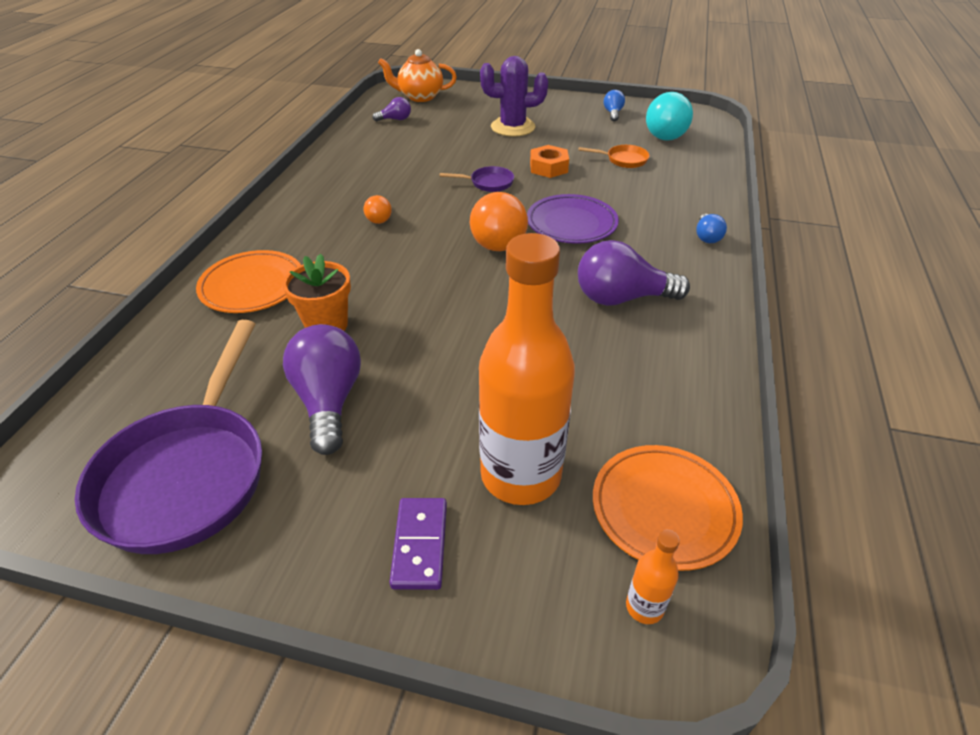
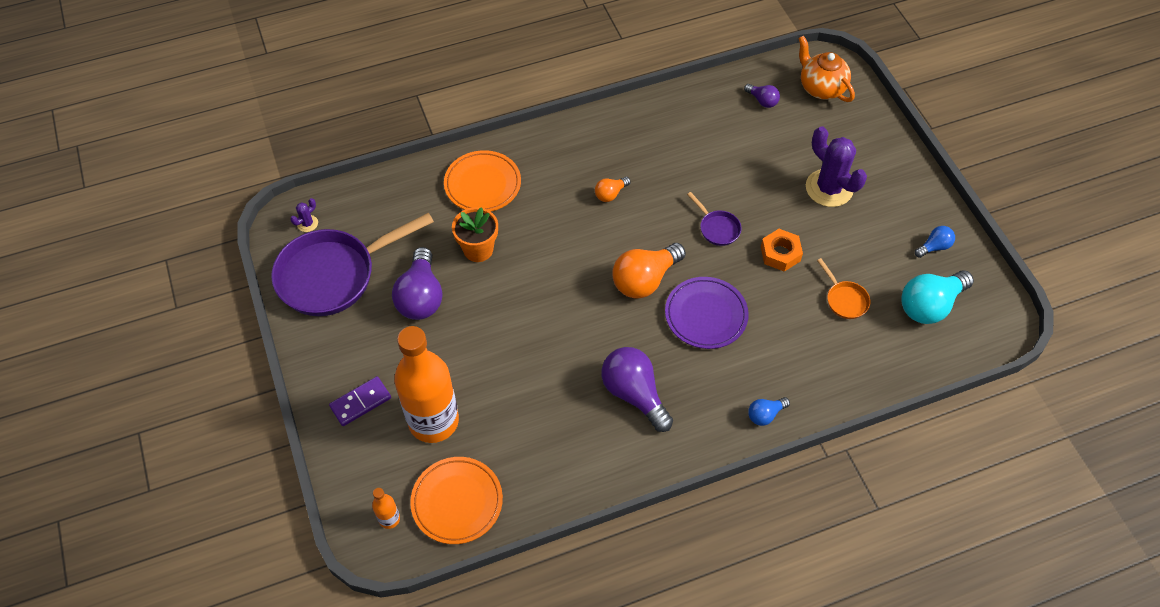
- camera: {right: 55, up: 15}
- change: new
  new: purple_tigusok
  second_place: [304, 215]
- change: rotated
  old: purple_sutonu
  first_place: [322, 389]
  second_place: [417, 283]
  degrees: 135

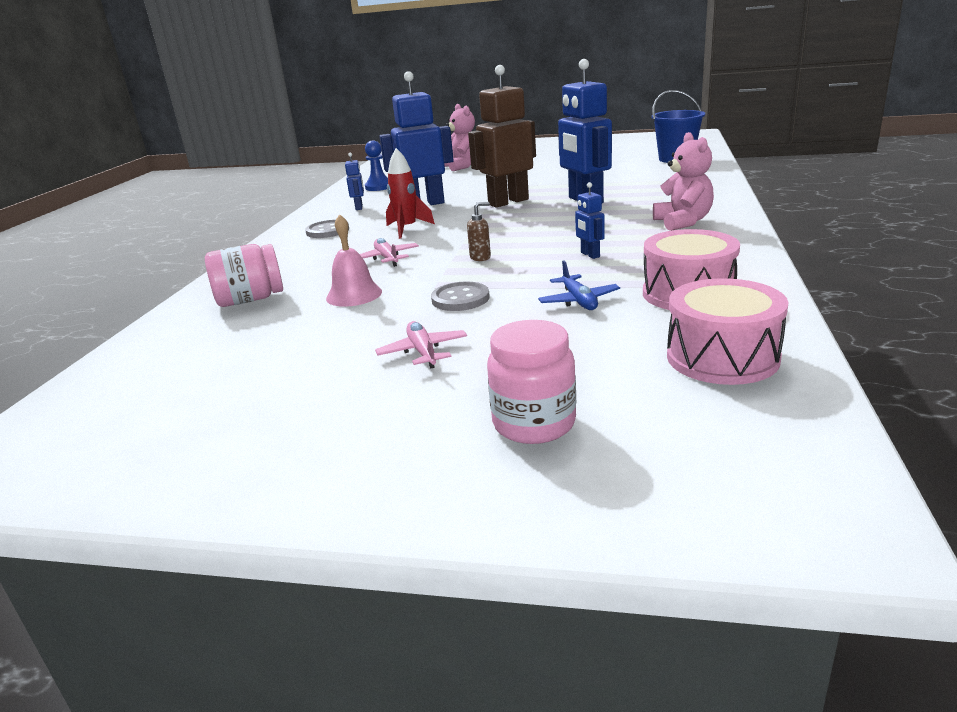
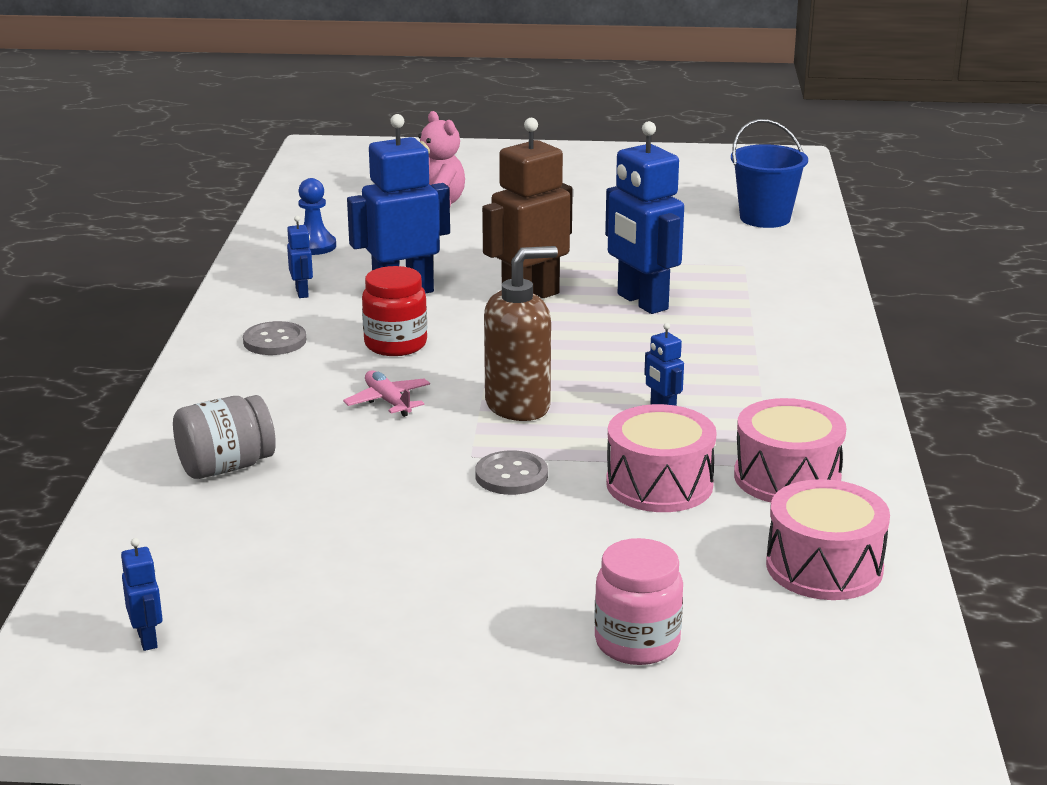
- camera: {right: -10, up: 0}
- change: gone
  old: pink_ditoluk
  first_place: [354, 260]
- change: gone
  old: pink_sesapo
  first_place: [421, 344]
- change: gone
  old: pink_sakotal
  first_place: [683, 181]
- change: new
  new: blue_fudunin
  second_place: [142, 594]
- change: swapped
  old: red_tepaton
  new: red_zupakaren
  first_place: [410, 193]
  second_place: [394, 311]
- change: swapped
  old: blue_sesapo
  new: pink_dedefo
  first_place: [579, 285]
  second_place: [661, 458]
- change: repainted
  old: pink_zupakaren
  new: grey_zupakaren
  first_place: [244, 275]
  second_place: [224, 437]
- change: scaled
  old: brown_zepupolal
  first_place: [479, 231]
  second_place: [521, 333]
  factor: 2.26

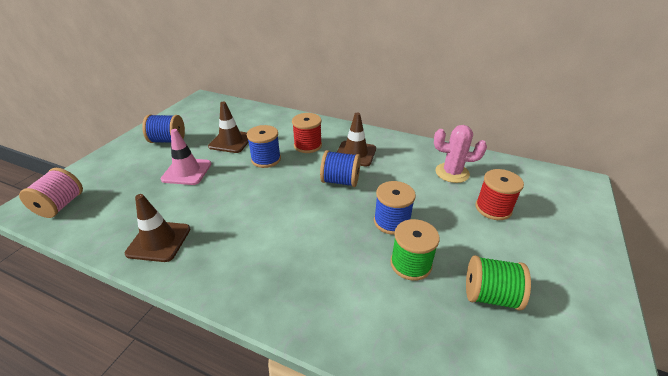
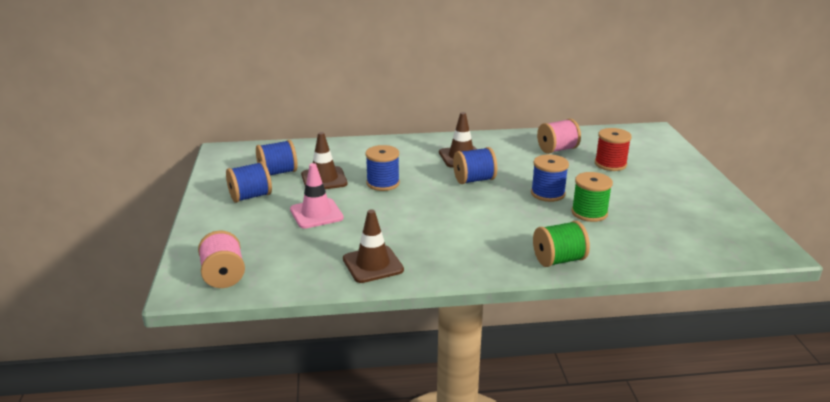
- camera: {right: -30, up: -10}
- change: gone
  old: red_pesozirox
  first_place: [307, 133]
- change: new
  new: blue_pesozirox
  second_place: [277, 157]
- change: shifted
  old: green_pesozirox
  first_place: [498, 283]
  second_place: [561, 244]
- change: swapped
  old: pink_tigusok
  new: pink_pesozirox
  first_place: [460, 154]
  second_place: [559, 136]

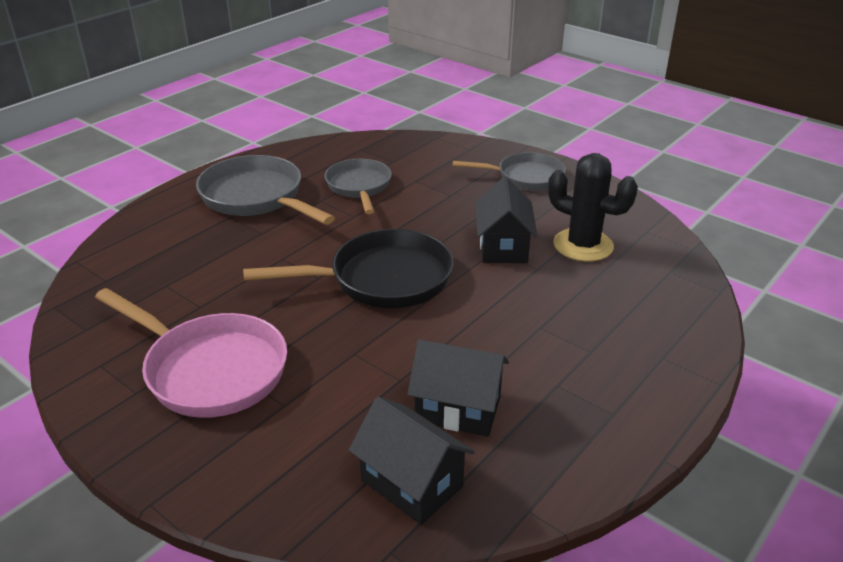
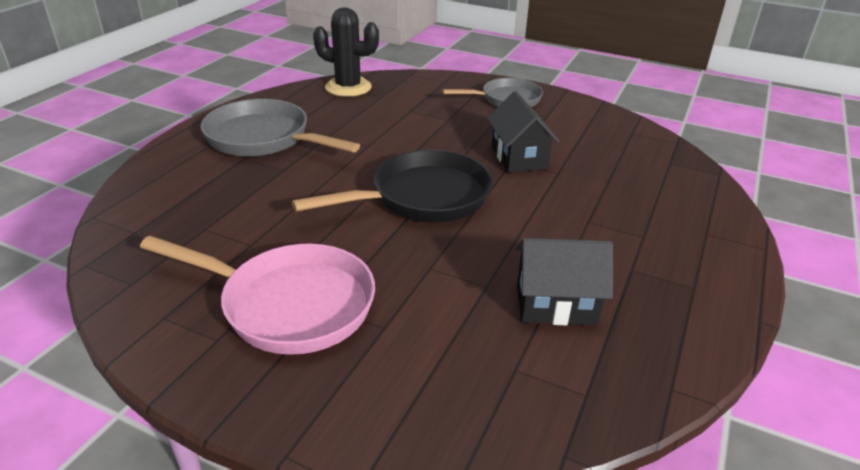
- camera: {right: -15, up: 0}
- change: gone
  old: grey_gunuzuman
  first_place: [358, 186]
- change: gone
  old: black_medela
  first_place: [412, 461]
- change: shifted
  old: black_tigusok
  first_place: [593, 207]
  second_place: [346, 52]

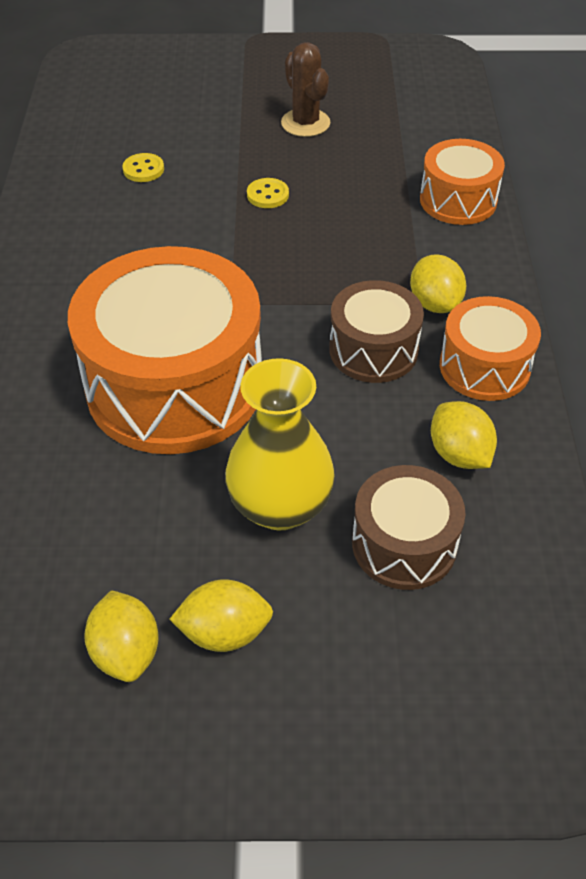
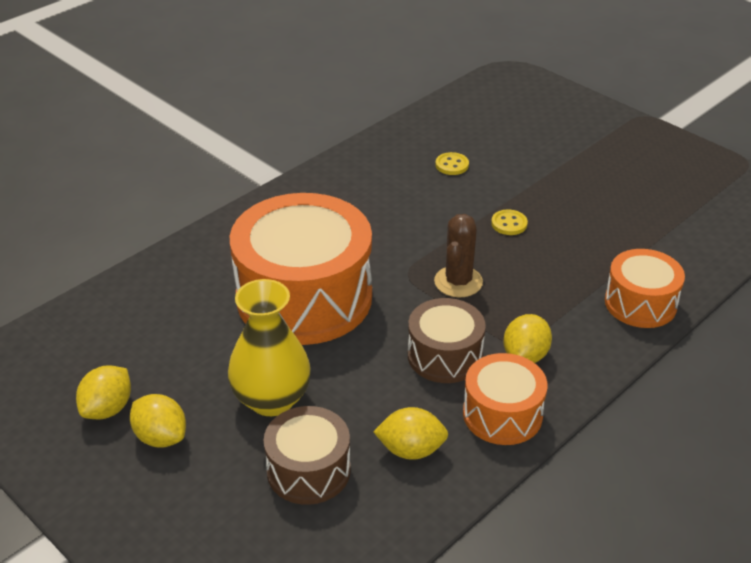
- camera: {right: 45, up: -10}
- change: shifted
  old: brown_tigusok
  first_place: [305, 89]
  second_place: [458, 255]
- change: rotated
  old: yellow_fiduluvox
  first_place: [464, 435]
  second_place: [410, 433]
  degrees: 75

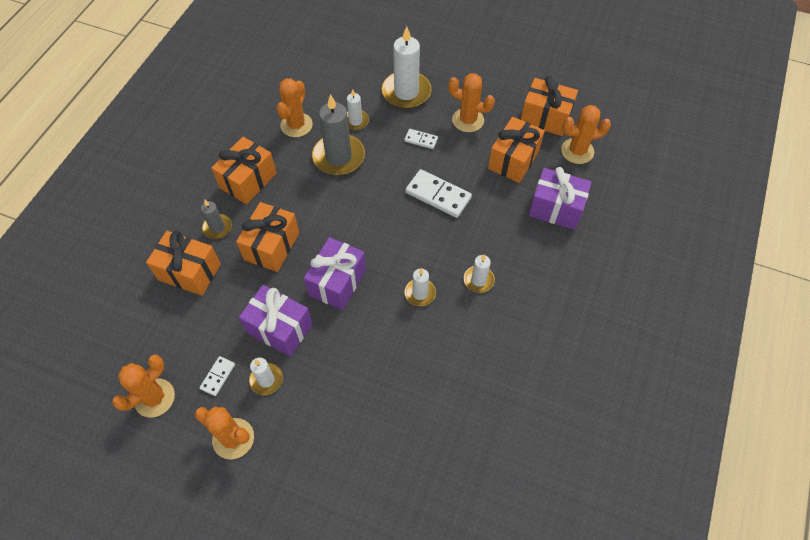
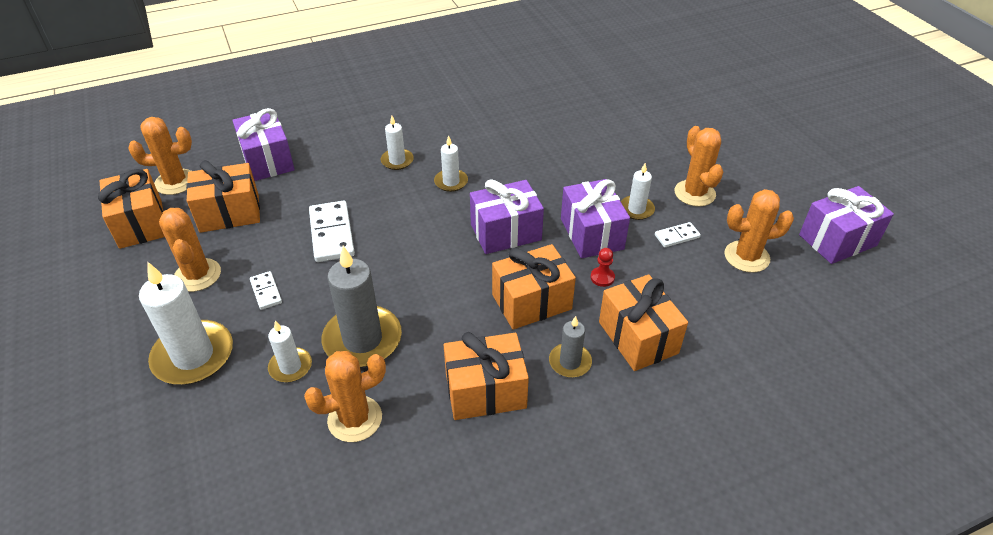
- camera: {right: -135, up: -15}
- change: new
  new: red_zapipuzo
  second_place: [603, 267]
- change: new
  new: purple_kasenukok
  second_place: [846, 225]
- change: rotated
  old: orange_tigusok
  first_place: [586, 134]
  second_place: [160, 156]
  degrees: -45

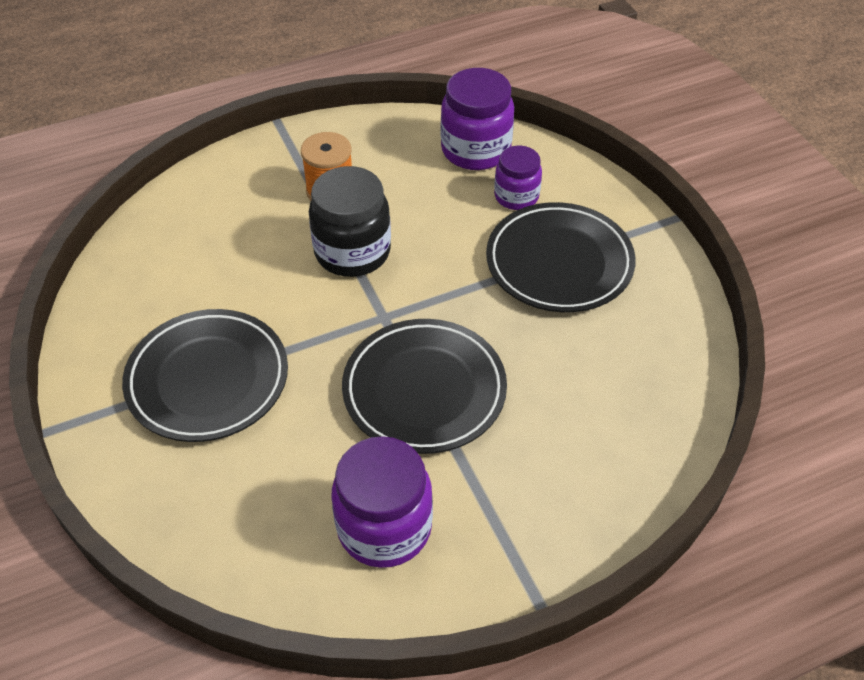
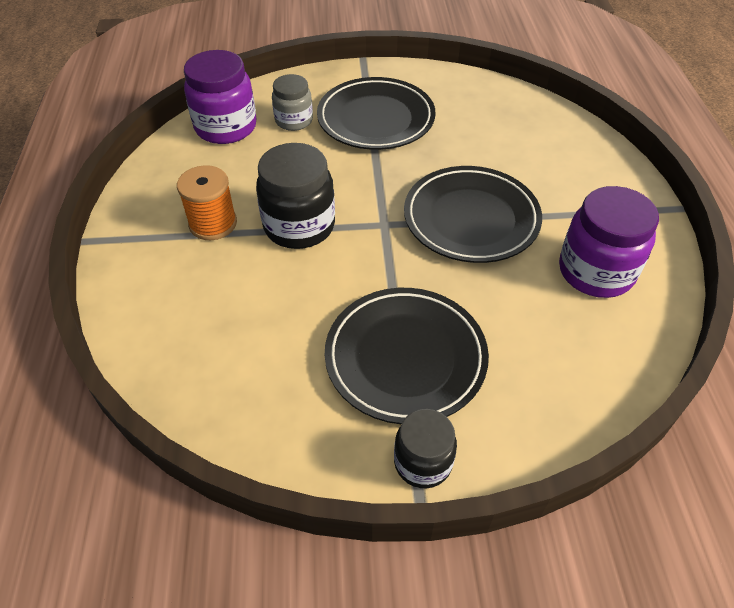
- camera: {right: -70, up: 0}
- change: new
  new: black_zupakaren
  second_place: [425, 448]
- change: repainted
  old: purple_zupakaren
  new: grey_zupakaren
  first_place: [518, 178]
  second_place: [292, 102]

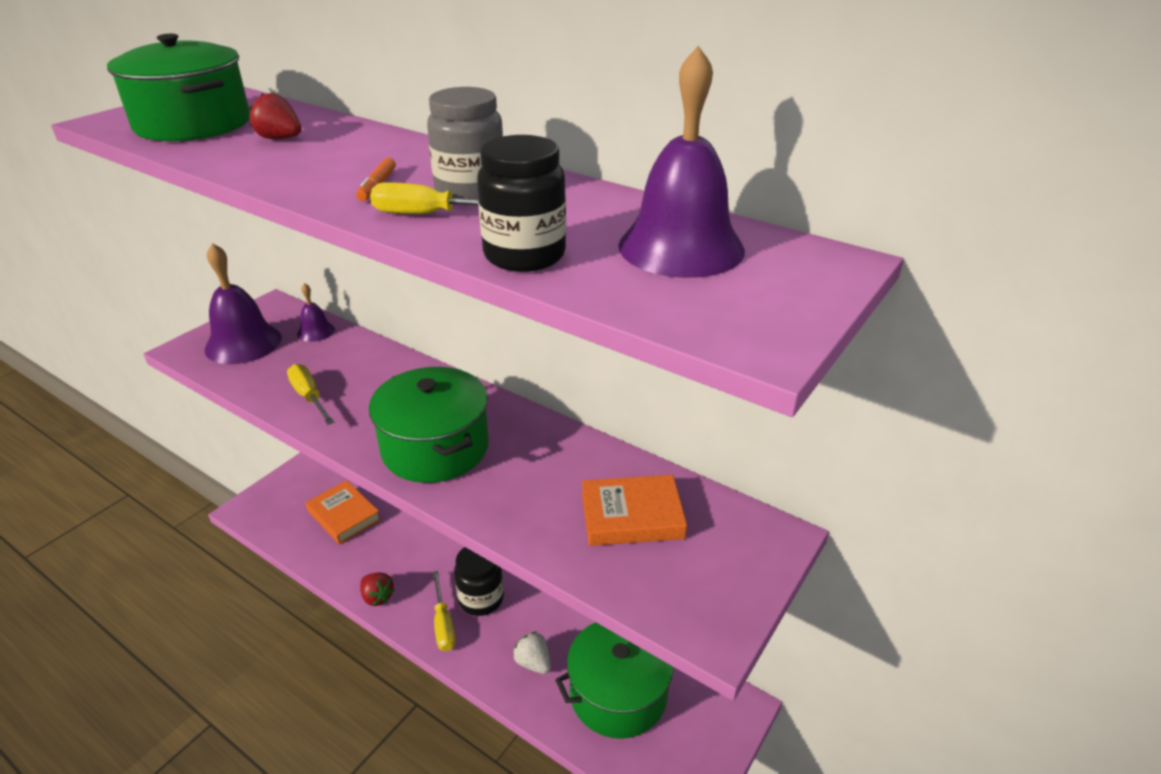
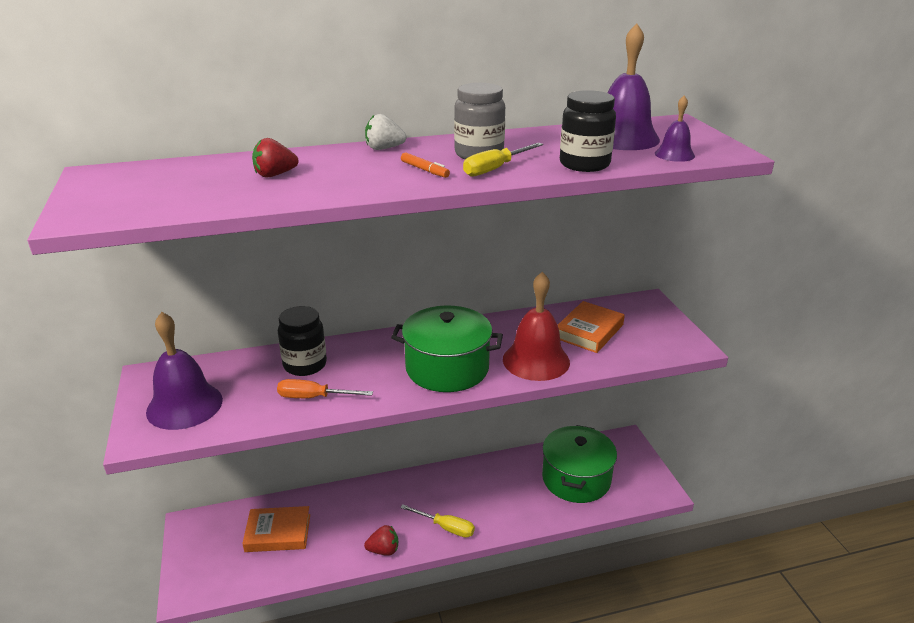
- camera: {right: -50, up: -5}
- change: gone
  old: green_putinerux
  first_place: [178, 87]
- change: new
  new: red_ditoluk
  second_place: [536, 326]
- change: shifted
  old: purple_ditoluk
  first_place: [316, 312]
  second_place: [675, 129]
- change: shifted
  old: black_zupakaren
  first_place: [479, 581]
  second_place: [302, 341]
- change: shifted
  old: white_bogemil
  first_place: [532, 653]
  second_place: [386, 132]
- change: repainted
  old: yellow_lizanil
  new: orange_lizanil
  first_place: [310, 394]
  second_place: [325, 388]

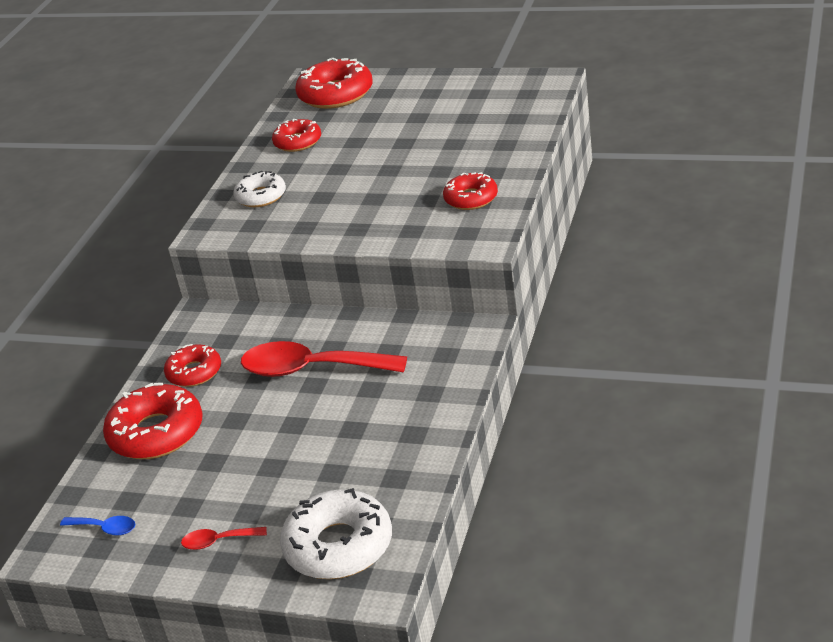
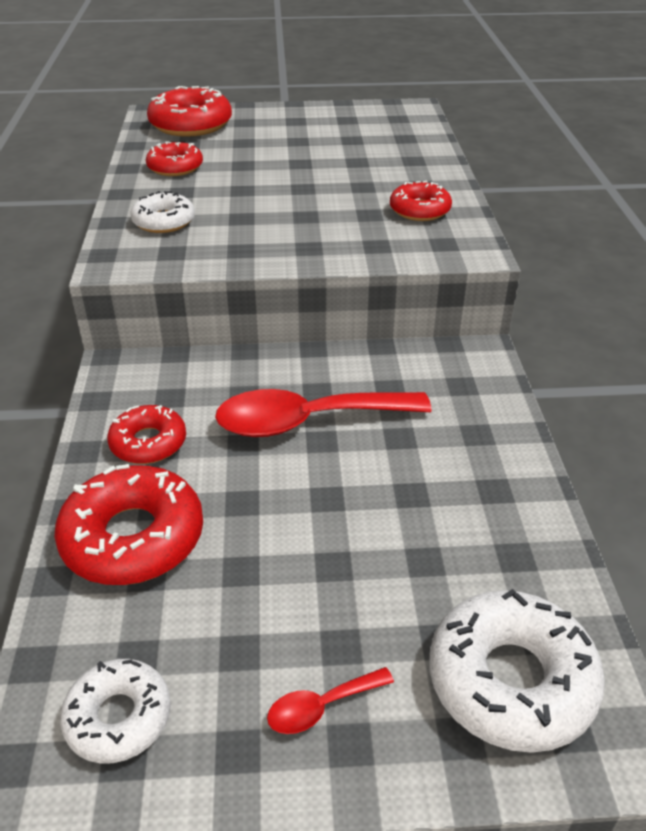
- camera: {right: -25, up: 5}
- change: swapped
  old: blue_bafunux
  new: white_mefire
  first_place: [98, 526]
  second_place: [115, 711]

